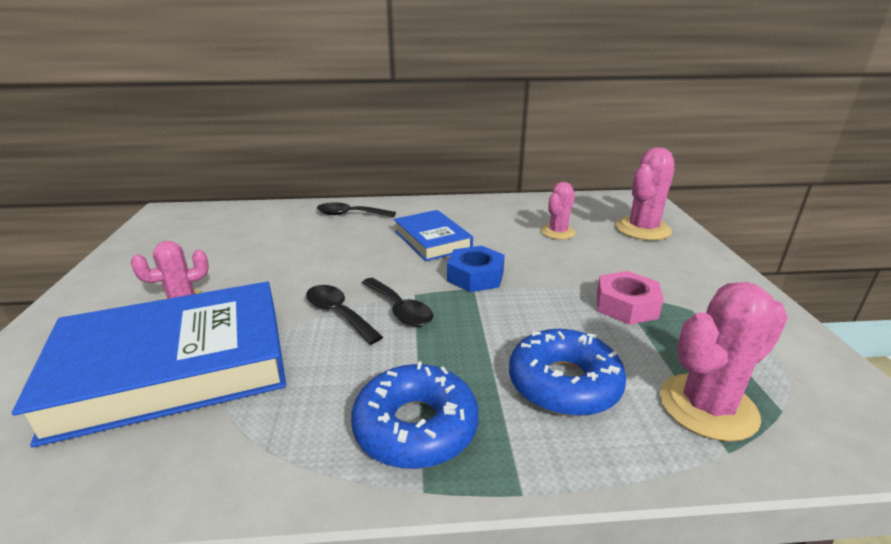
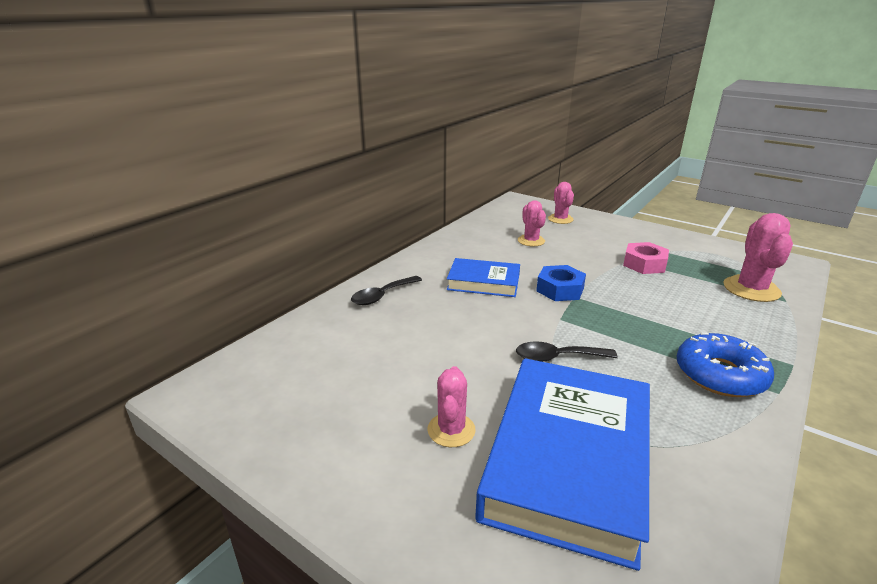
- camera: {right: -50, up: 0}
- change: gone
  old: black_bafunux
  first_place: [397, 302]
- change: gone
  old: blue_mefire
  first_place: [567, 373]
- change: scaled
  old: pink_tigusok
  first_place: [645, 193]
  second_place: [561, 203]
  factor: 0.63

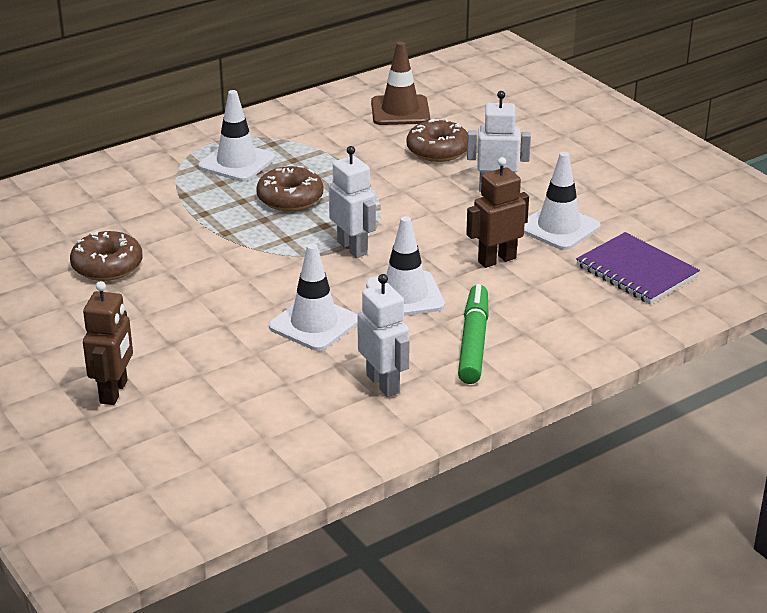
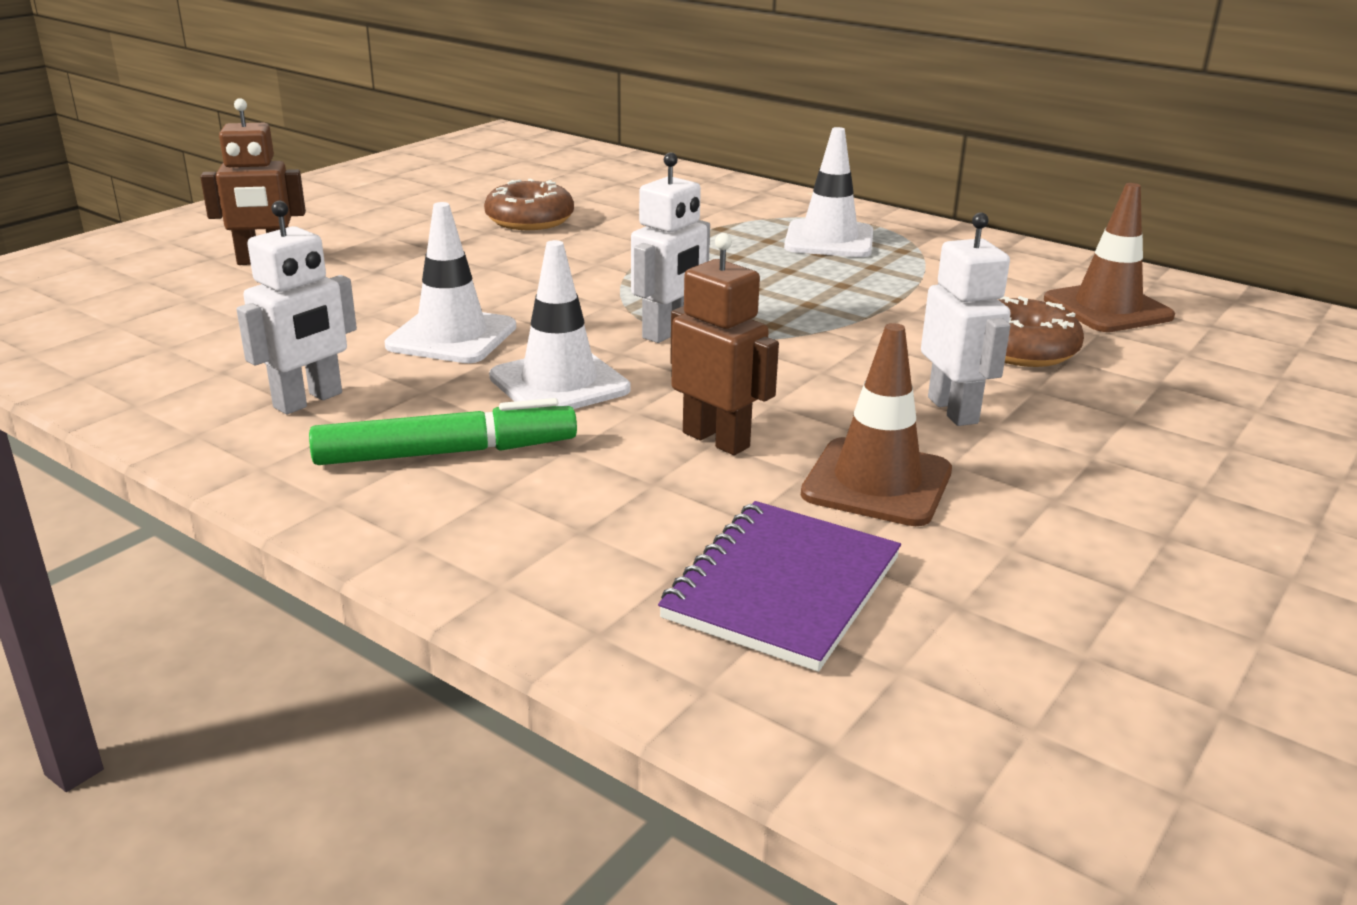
- camera: {right: 70, up: -5}
- change: gone
  old: brown_mefire
  first_place: [290, 188]
- change: repainted
  old: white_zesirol
  new: brown_zesirol
  first_place: [562, 201]
  second_place: [876, 424]

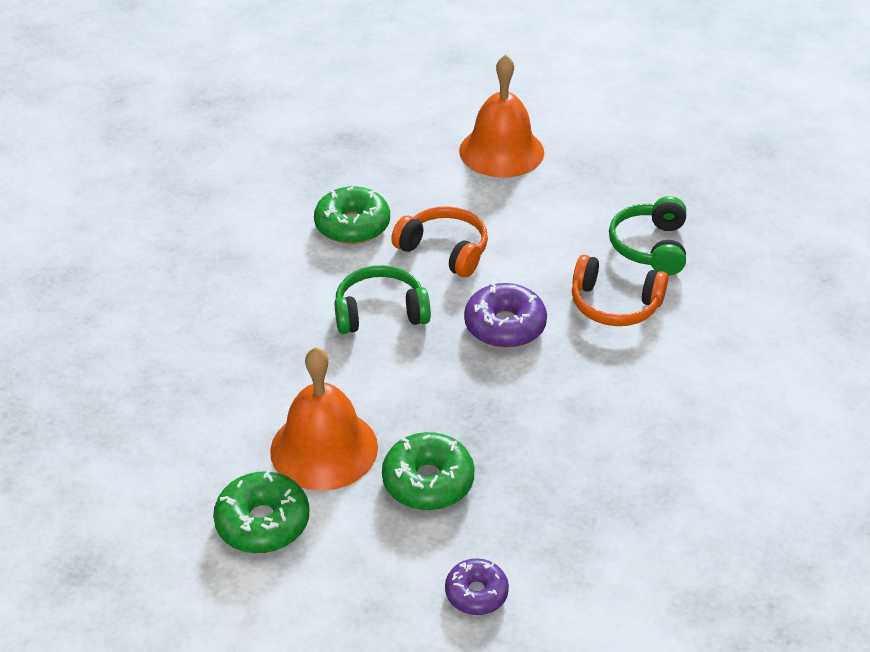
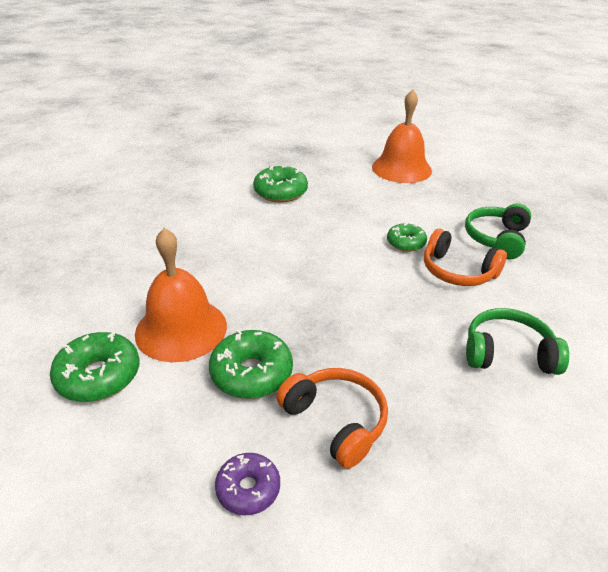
- camera: {right: 15, up: -5}
- change: gone
  old: purple_mefire
  first_place: [505, 315]
- change: new
  new: green_mefire
  second_place: [407, 237]
- change: shifted
  old: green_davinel
  first_place: [382, 299]
  second_place: [517, 341]
- change: shifted
  old: orange_davinel
  first_place: [439, 242]
  second_place: [332, 418]

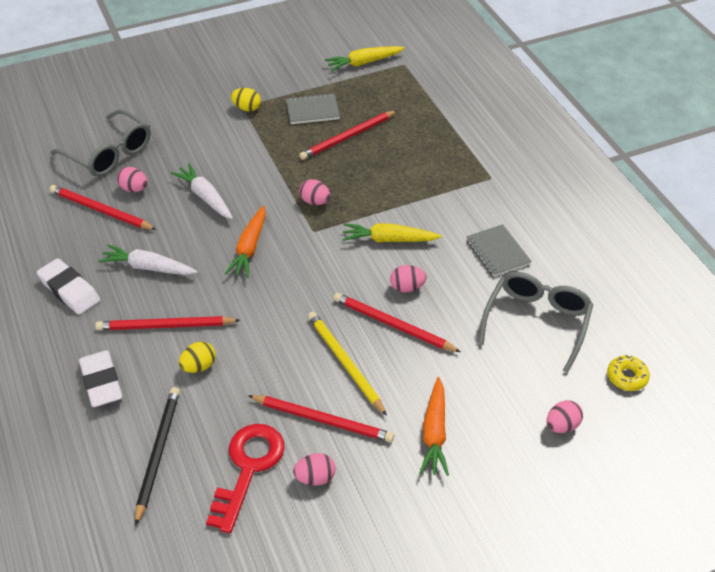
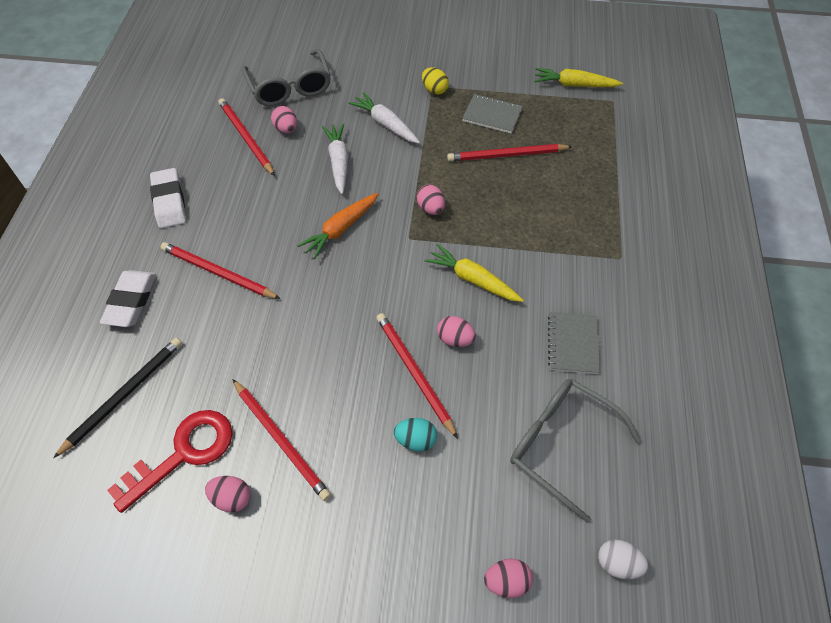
- camera: {right: 30, up: 10}
- change: gone
  old: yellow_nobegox
  first_place: [197, 357]
- change: gone
  old: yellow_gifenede
  first_place: [347, 364]
- change: gone
  old: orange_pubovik
  first_place: [434, 426]
- change: new
  new: turquoise_nobegox
  second_place: [415, 434]
- change: shifted
  old: white_pubovik
  first_place: [148, 259]
  second_place: [384, 118]
- change: swapped
  old: yellow_mefire
  new: white_nobegox
  first_place: [628, 373]
  second_place: [623, 559]
- change: rotated
  old: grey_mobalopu
  first_place: [535, 322]
  second_place: [575, 451]
  degrees: -105

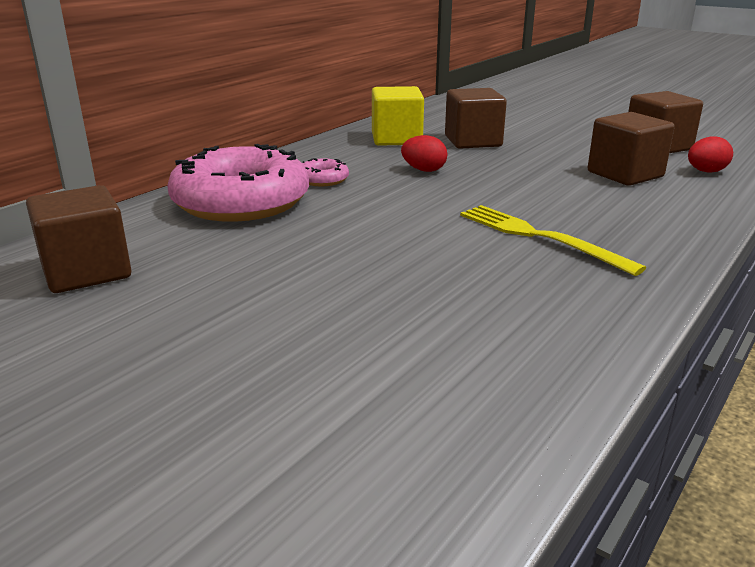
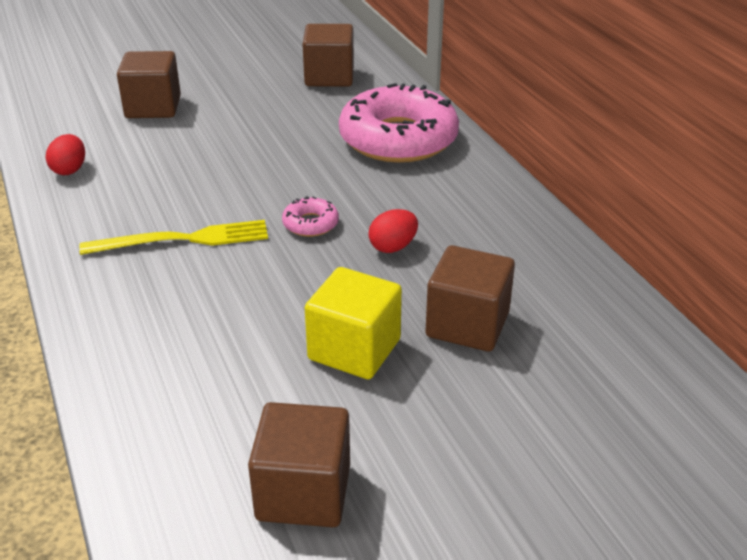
- camera: {right: 120, up: 10}
- change: shifted
  old: pink_mefire
  first_place: [325, 172]
  second_place: [310, 216]
- change: shifted
  old: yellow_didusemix
  first_place: [398, 116]
  second_place: [353, 323]
- change: shifted
  old: brown_didusemix
  first_place: [631, 149]
  second_place: [149, 84]
- change: shifted
  old: red_nobegox
  first_place: [710, 154]
  second_place: [65, 154]

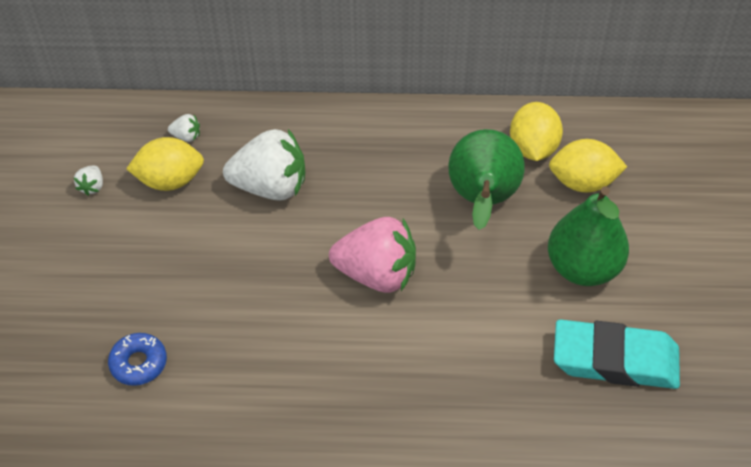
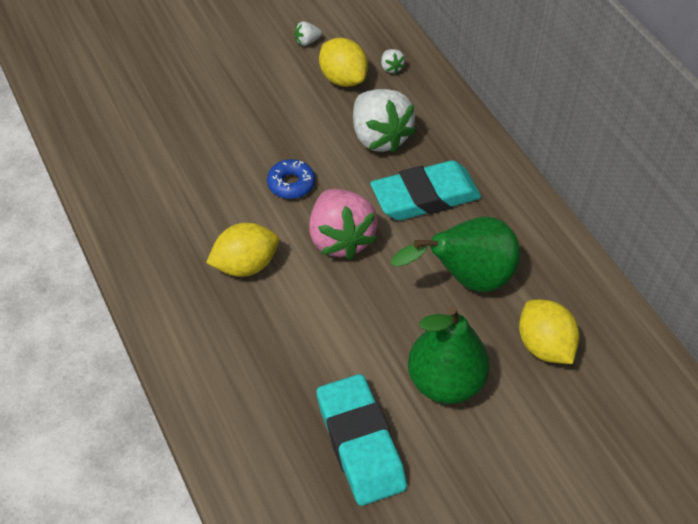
- camera: {right: 60, up: 0}
- change: new
  new: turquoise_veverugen
  second_place: [425, 190]
- change: shifted
  old: blue_mefire
  first_place: [137, 359]
  second_place: [291, 179]
- change: shifted
  old: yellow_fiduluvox
  first_place: [536, 131]
  second_place: [242, 250]

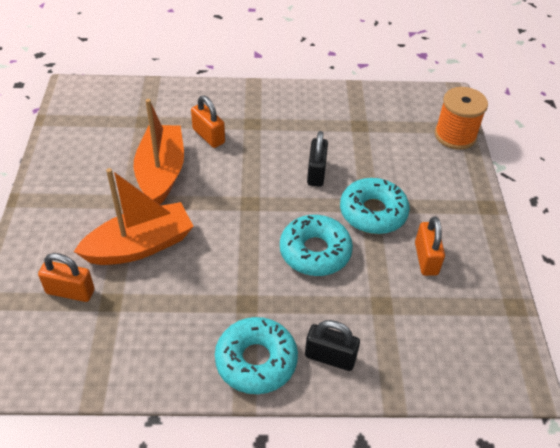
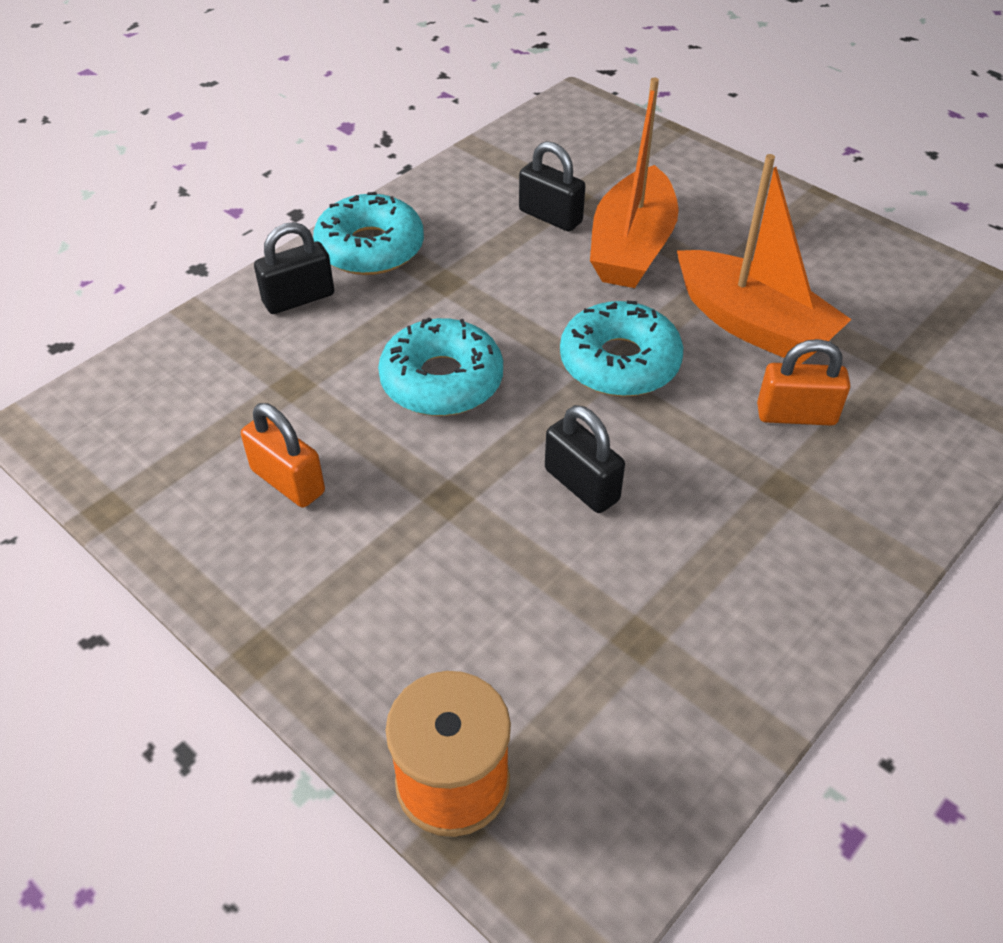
- camera: {right: 135, up: 0}
- change: gone
  old: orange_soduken
  first_place: [66, 277]
- change: new
  new: black_soduken
  second_place: [552, 186]
- change: shifted
  old: turquoise_mefire
  first_place: [375, 206]
  second_place: [621, 348]

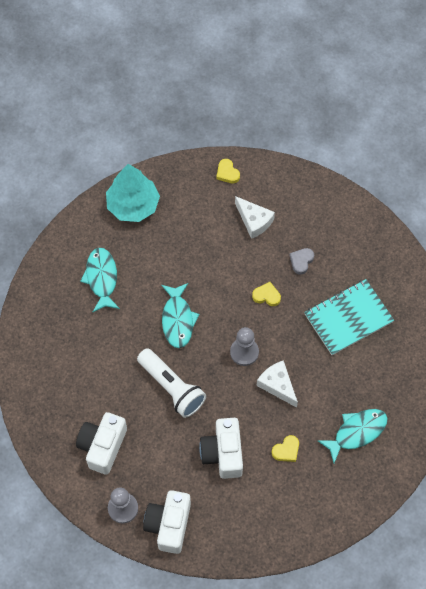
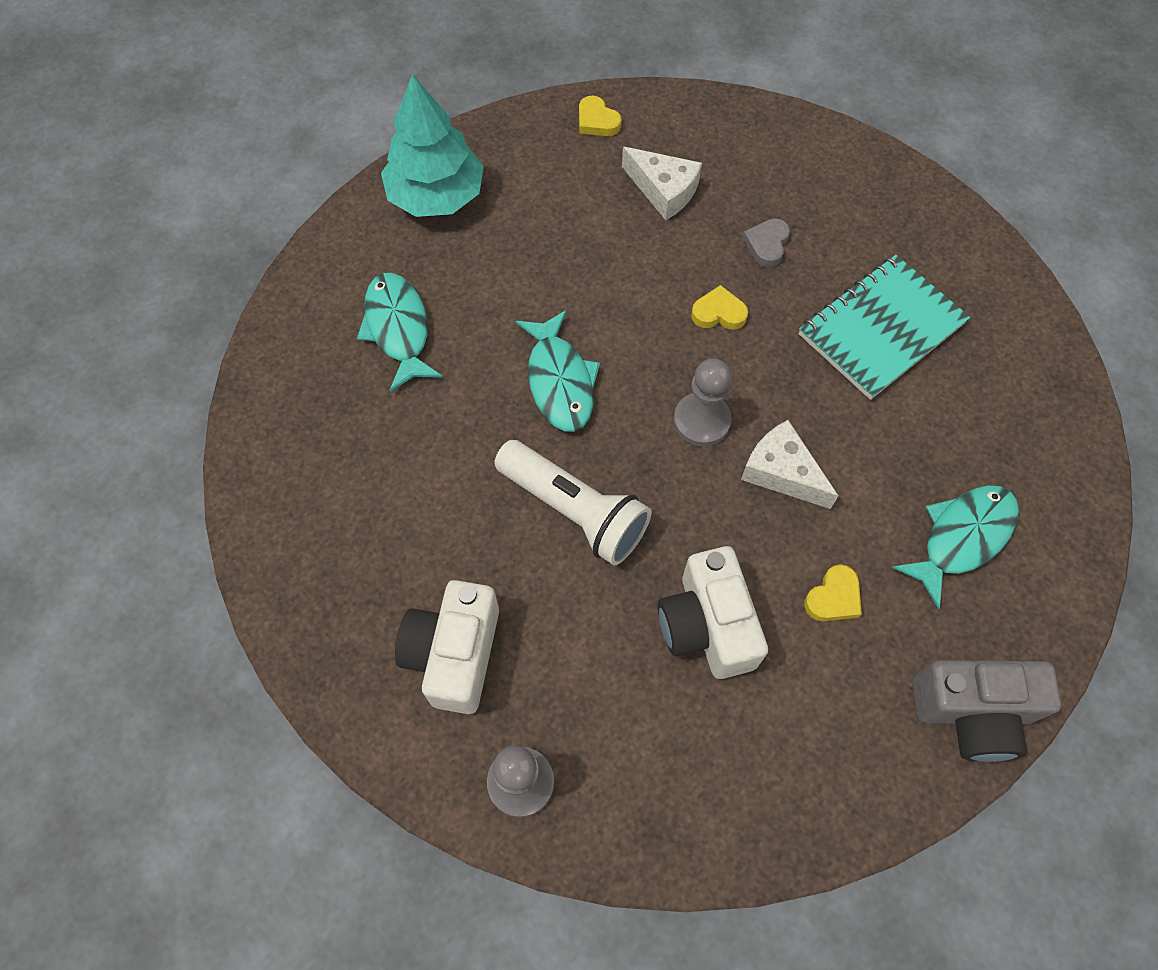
- camera: {right: -10, up: 0}
- change: gone
  old: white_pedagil
  first_place: [167, 522]
- change: new
  new: grey_pedagil
  second_place: [987, 711]

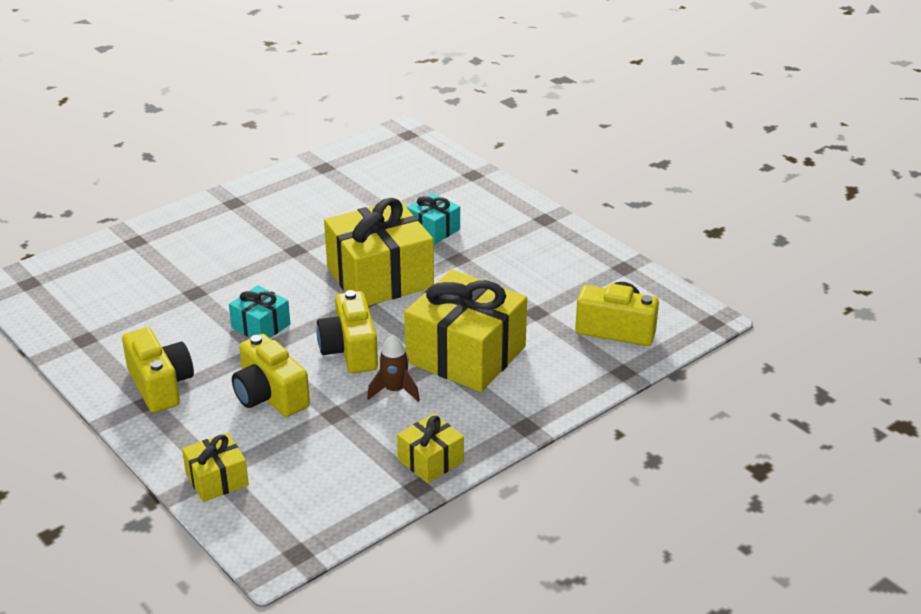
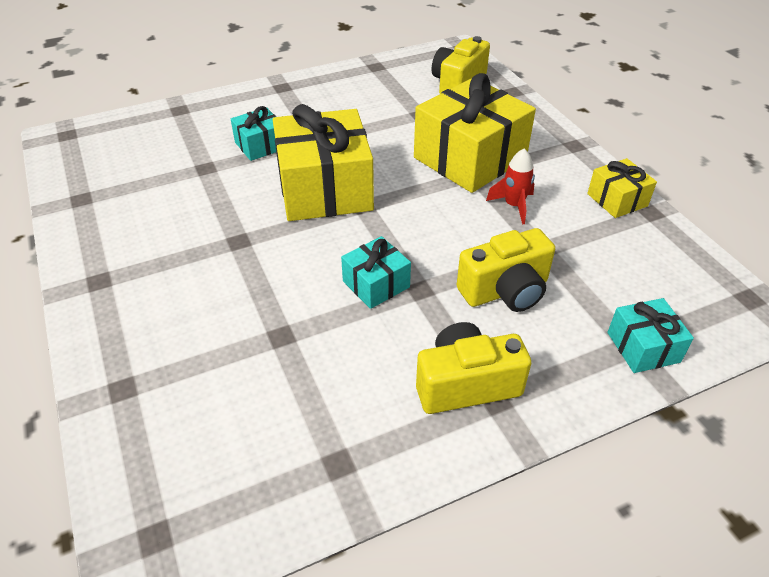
- camera: {right: -75, up: 10}
- change: gone
  old: yellow_pedagil
  first_place: [347, 331]
- change: repainted
  old: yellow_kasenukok
  new: turquoise_kasenukok
  first_place: [215, 467]
  second_place: [650, 335]
- change: repainted
  old: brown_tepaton
  new: red_tepaton
  first_place: [393, 368]
  second_place: [510, 187]

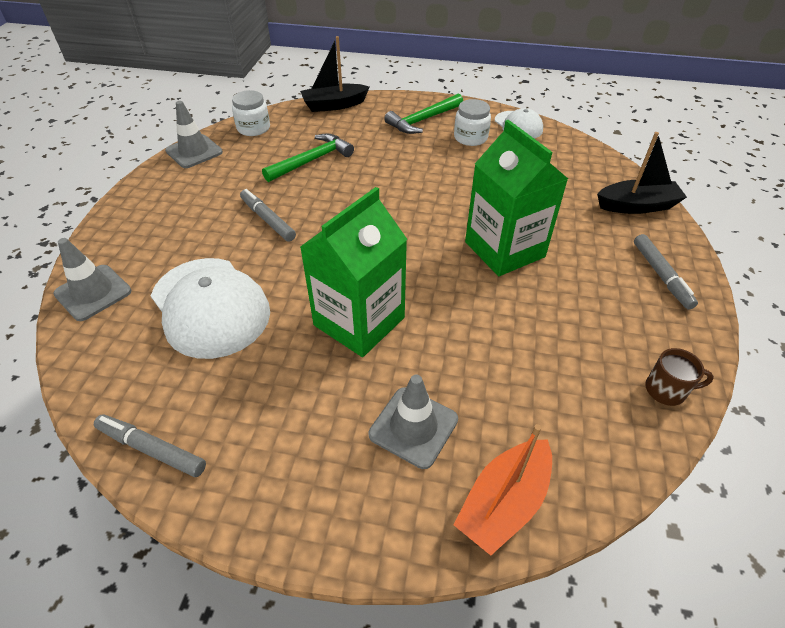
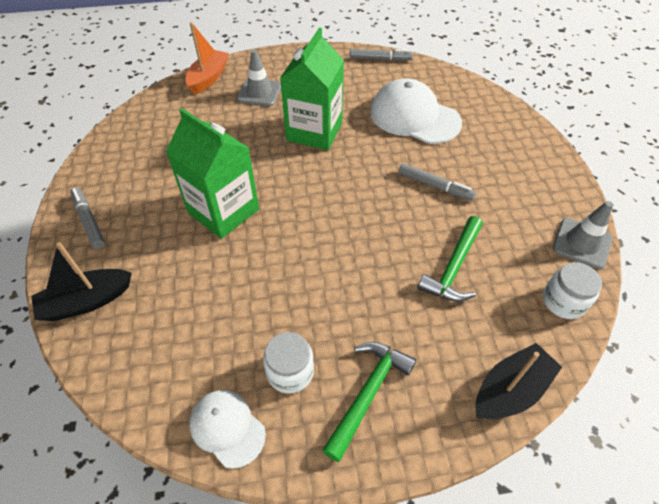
- camera: {right: 160, up: 5}
- change: gone
  old: grey_zesirol
  first_place: [92, 279]
- change: gone
  old: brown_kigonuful
  first_place: [679, 377]

